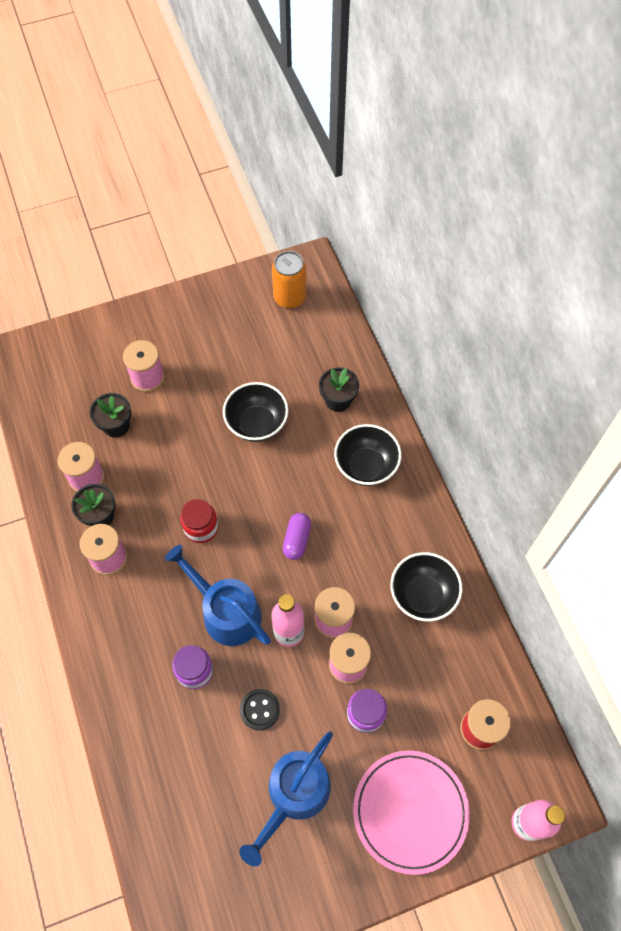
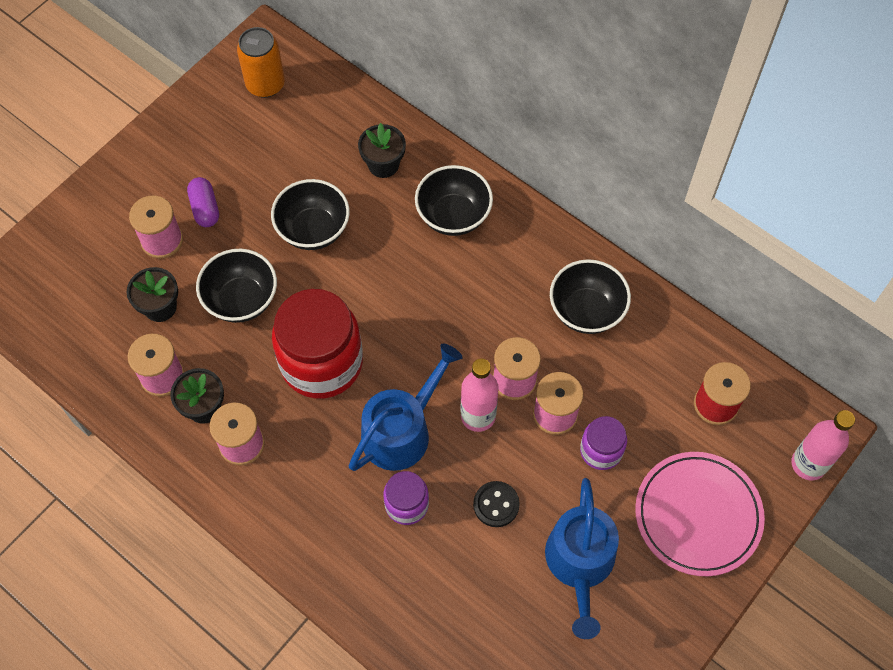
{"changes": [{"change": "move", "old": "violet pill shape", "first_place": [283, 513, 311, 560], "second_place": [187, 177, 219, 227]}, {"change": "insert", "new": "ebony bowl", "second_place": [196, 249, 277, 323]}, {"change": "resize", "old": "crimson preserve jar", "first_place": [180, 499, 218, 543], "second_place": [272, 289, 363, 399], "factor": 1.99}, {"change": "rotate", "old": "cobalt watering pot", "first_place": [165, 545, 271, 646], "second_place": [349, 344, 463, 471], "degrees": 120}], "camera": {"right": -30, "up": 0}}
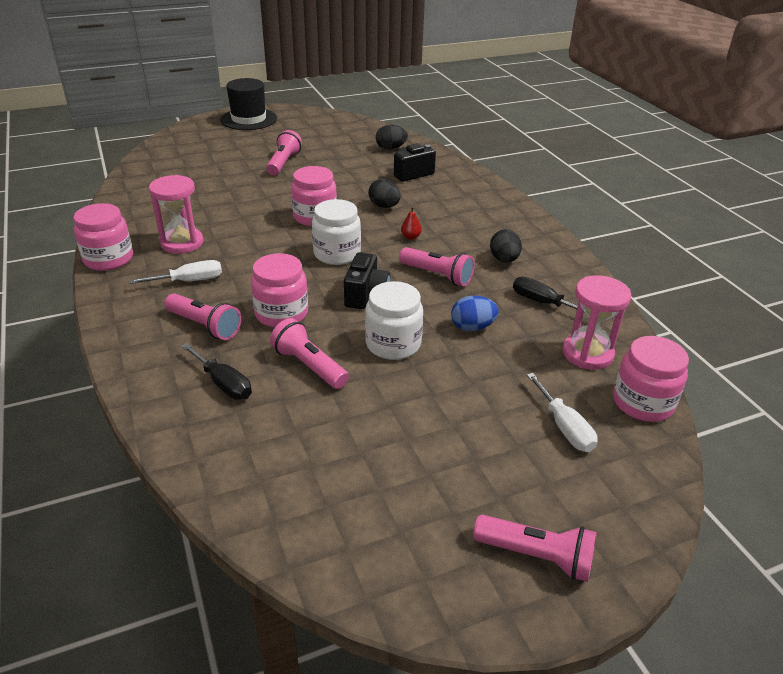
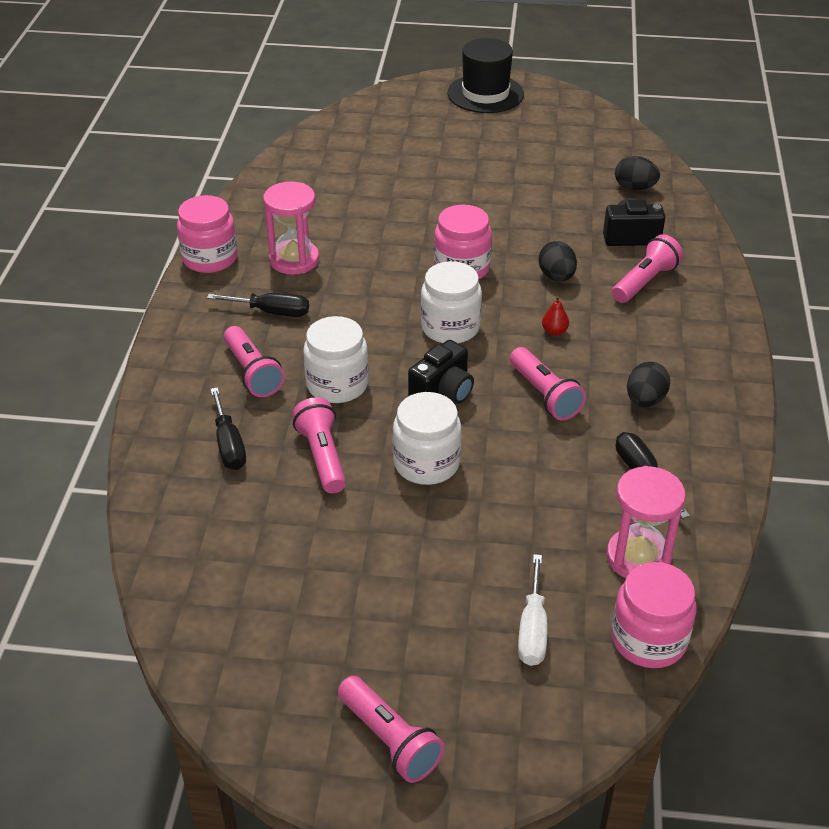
{"changes": [{"change": "recolor", "old": "white screwdriver", "new": "ebony screwdriver", "first_place": [129, 260, 222, 284], "second_place": [207, 293, 309, 317]}, {"change": "recolor", "old": "pink preserve jar", "new": "white preserve jar", "first_place": [251, 253, 308, 327], "second_place": [303, 316, 369, 403]}, {"change": "move", "old": "pink pocket torch", "first_place": [266, 130, 302, 175], "second_place": [612, 234, 683, 303]}, {"change": "delete", "old": "cobalt egg shape", "first_place": [451, 296, 499, 331]}], "camera": {"right": 30, "up": 5}}
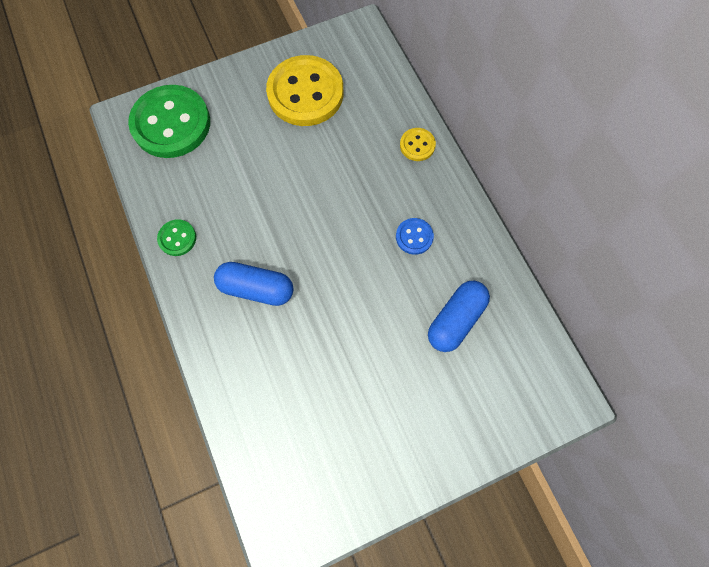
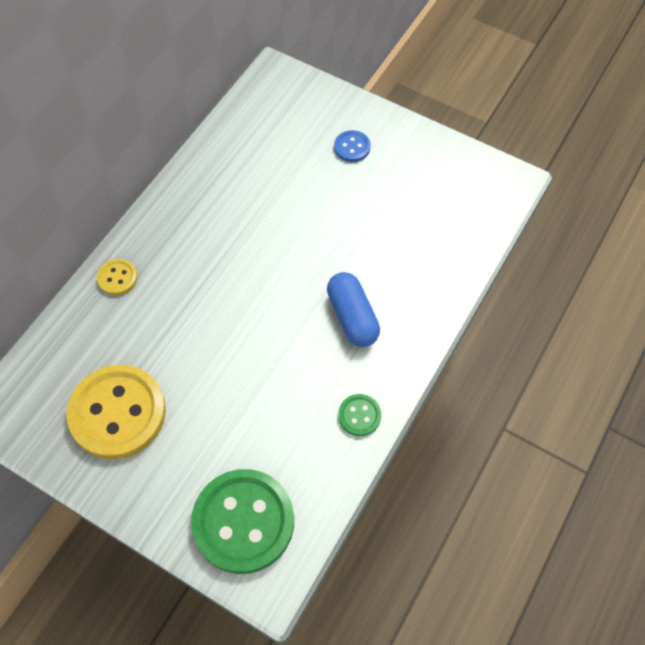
{"changes": [{"change": "move", "old": "cobalt sewing button", "first_place": [396, 218, 434, 255], "second_place": [334, 130, 370, 162]}, {"change": "delete", "old": "cobalt pill shape", "first_place": [428, 281, 490, 352]}], "camera": {"right": -125, "up": -10}}
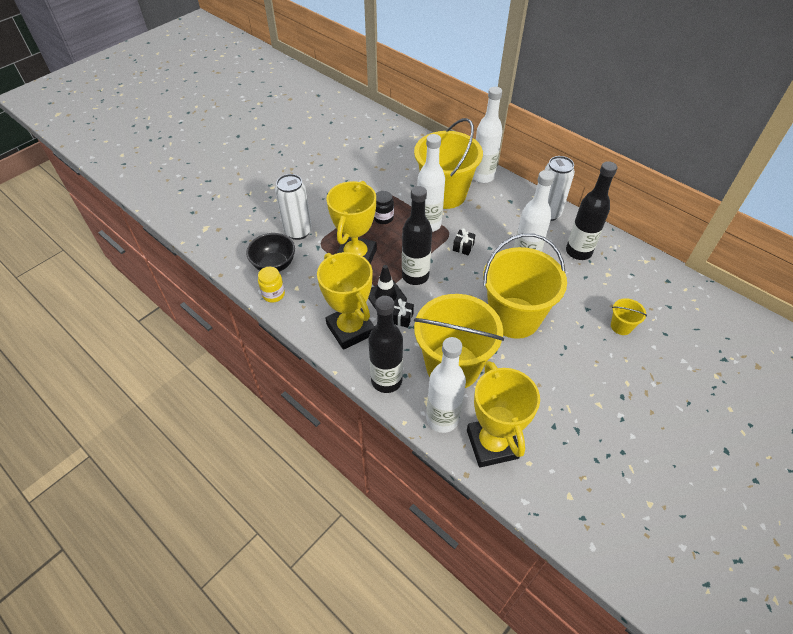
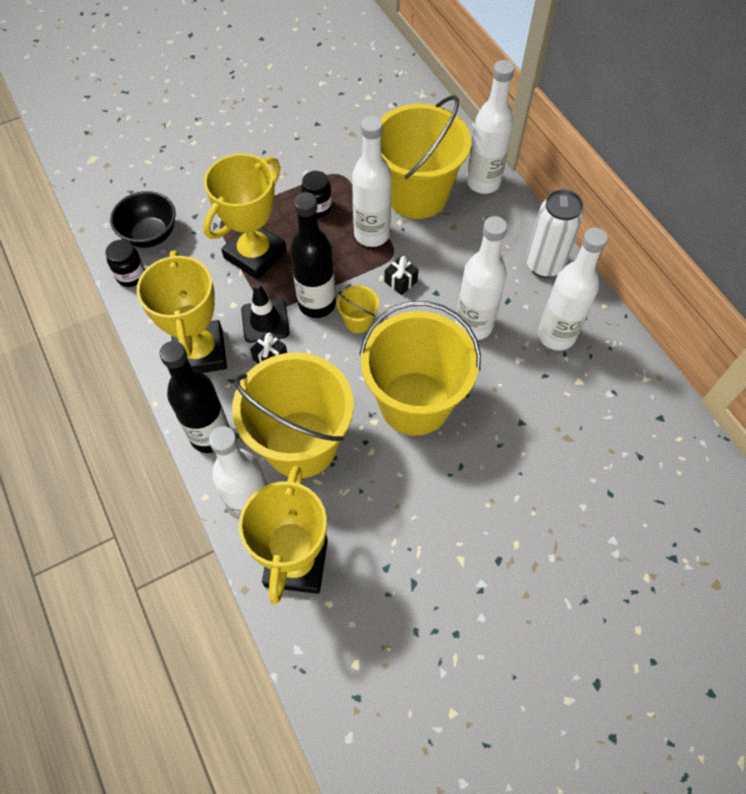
{"changes": [{"change": "recolor", "old": "yellow preserve jar", "new": "ebony preserve jar", "first_place": [258, 267, 285, 303], "second_place": [106, 240, 145, 287]}, {"change": "move", "old": "yellow sand bucket", "first_place": [611, 298, 647, 335], "second_place": [337, 285, 379, 333]}, {"change": "recolor", "old": "ebony drink bottle", "new": "white drink bottle", "first_place": [566, 161, 617, 260], "second_place": [538, 228, 608, 351]}, {"change": "delete", "old": "white tin", "first_place": [275, 174, 312, 240]}], "camera": {"right": 20, "up": 10}}
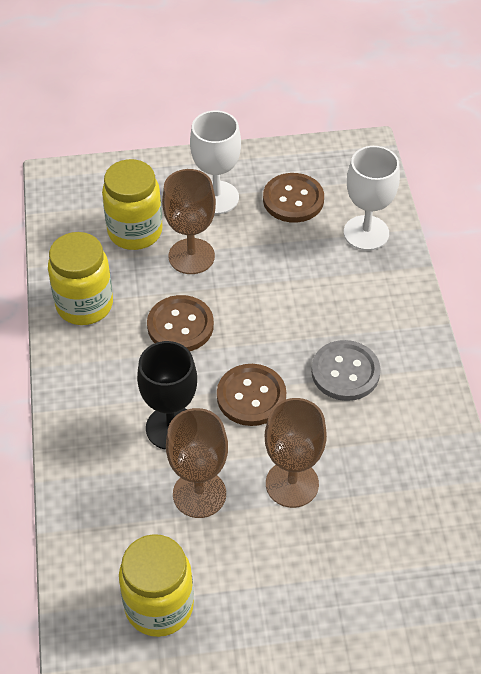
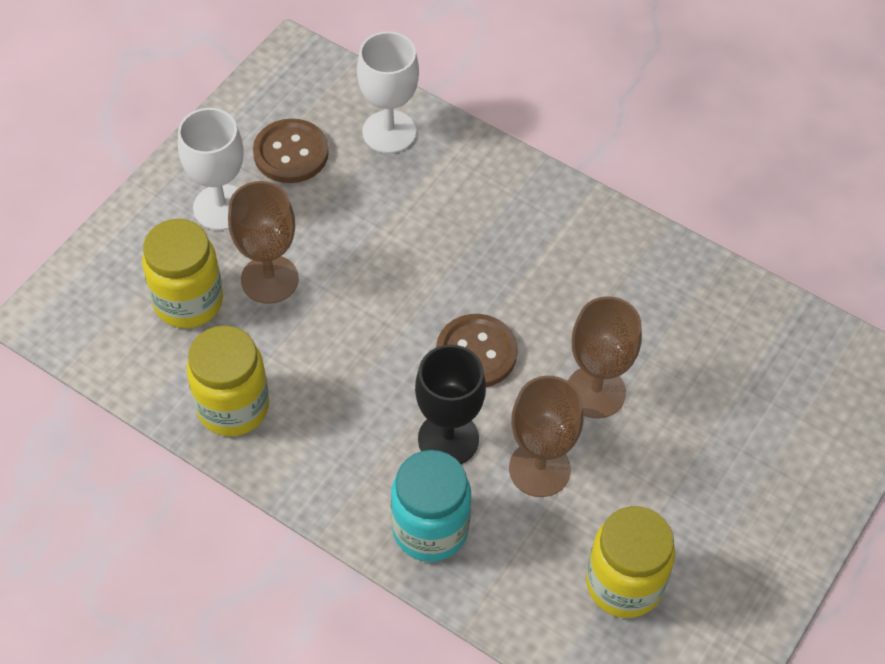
{"changes": [{"change": "insert", "new": "turquoise preserve jar", "second_place": [391, 450, 471, 562]}, {"change": "delete", "old": "dark brown sewing button", "first_place": [147, 295, 214, 351]}, {"change": "delete", "old": "ash-grey sewing button", "first_place": [311, 340, 381, 401]}], "camera": {"right": -50, "up": 5}}
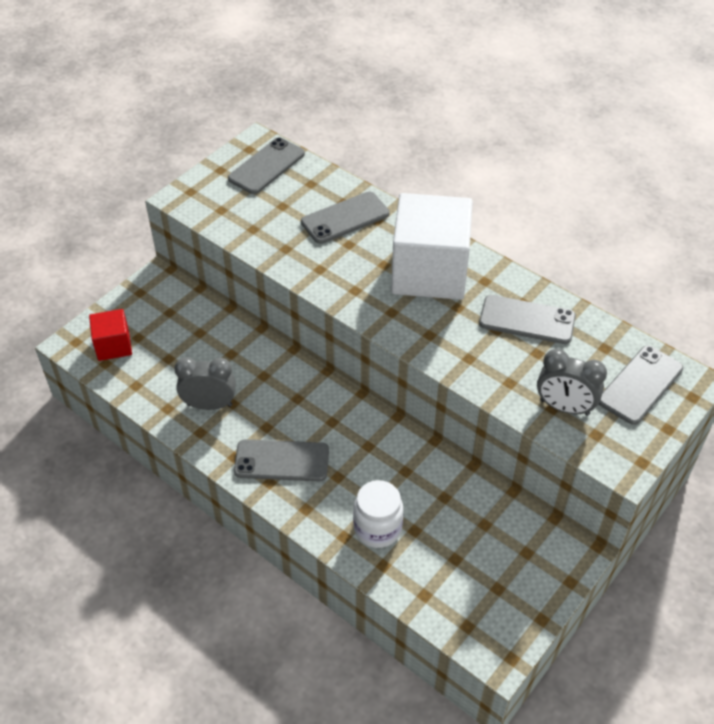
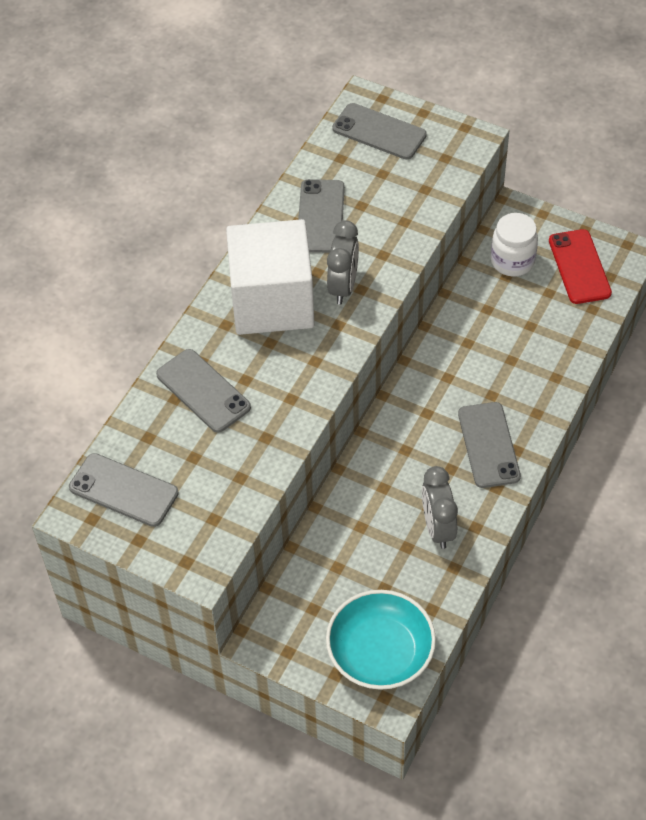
{"changes": [{"change": "replace", "old": "crimson block", "new": "turquoise bowl", "first_place": [89, 309, 132, 361], "second_place": [326, 590, 436, 690]}, {"change": "move", "old": "ash-grey alarm clock", "first_place": [537, 349, 607, 416], "second_place": [327, 220, 359, 304]}, {"change": "move", "old": "white preserve jar", "first_place": [353, 480, 403, 548], "second_place": [491, 213, 538, 277]}, {"change": "insert", "new": "crimson phone", "second_place": [549, 229, 612, 304]}], "camera": {"right": -100, "up": 5}}
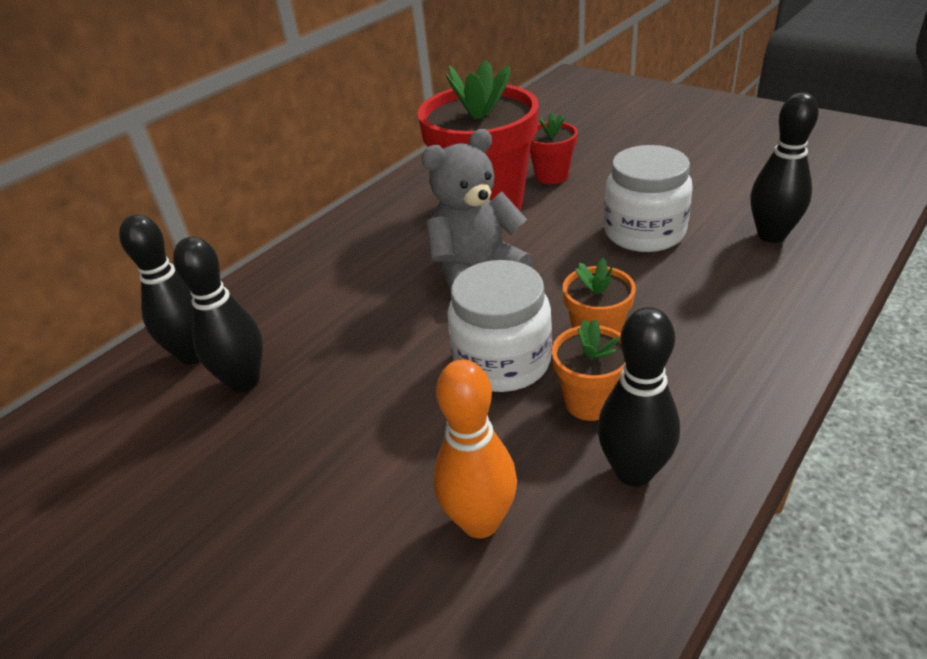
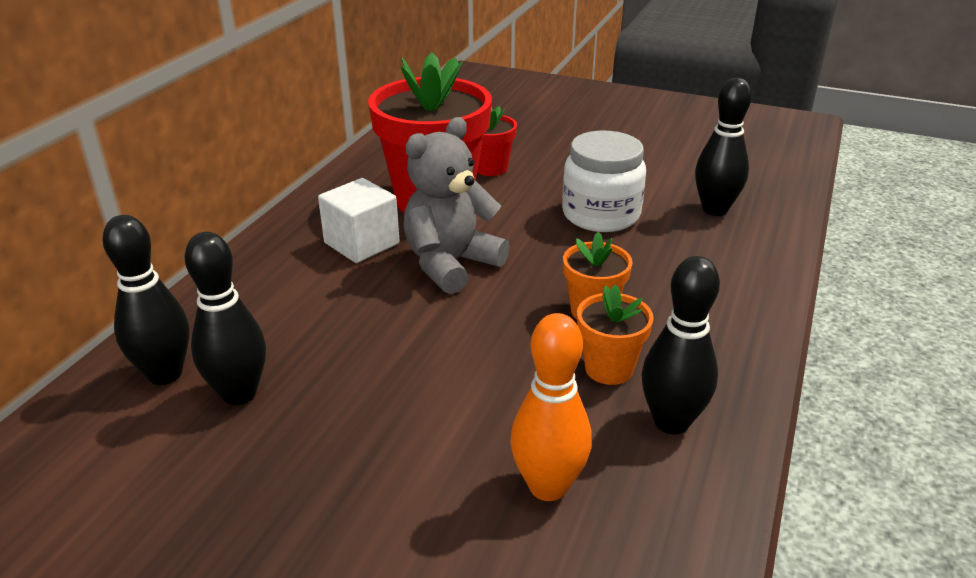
{"changes": [{"change": "insert", "new": "white block", "second_place": [318, 178, 399, 263]}, {"change": "delete", "old": "white preserve jar", "first_place": [448, 260, 552, 392]}], "camera": {"right": -20, "up": -5}}
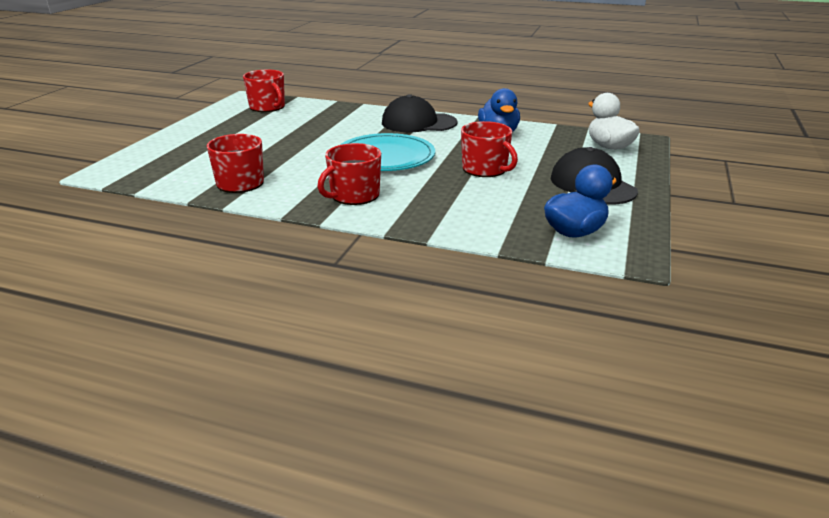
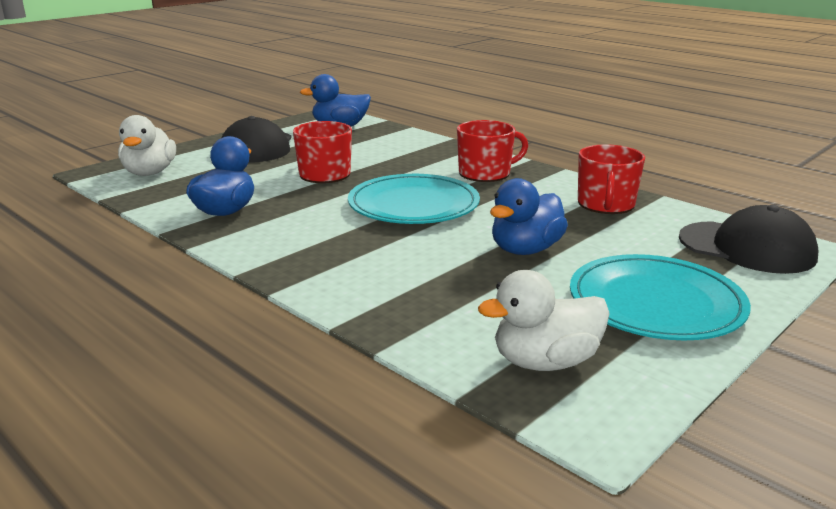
{"changes": [{"change": "replace", "old": "crimson coffee mug", "new": "white rubber duck", "first_place": [243, 70, 285, 112], "second_place": [478, 270, 610, 371]}, {"change": "insert", "new": "cobalt rubber duck", "second_place": [490, 178, 568, 255]}, {"change": "insert", "new": "turquoise dinner plate", "second_place": [570, 254, 751, 340]}, {"change": "move", "old": "ebony peaked cap", "first_place": [382, 94, 458, 132], "second_place": [679, 205, 819, 274]}], "camera": {"right": -155, "up": -5}}
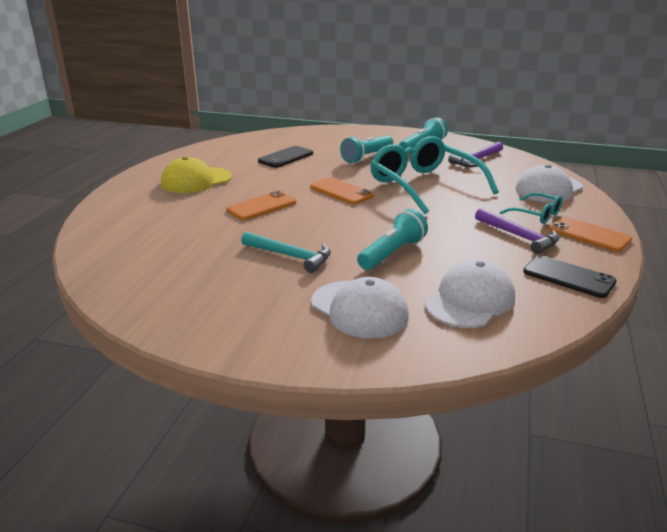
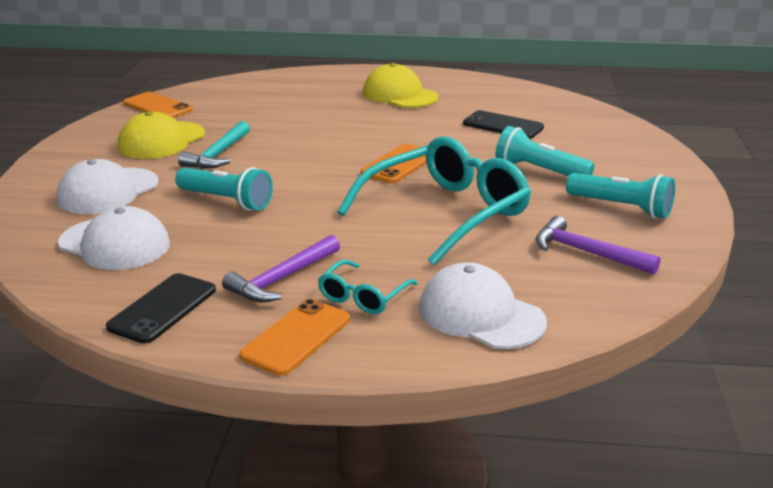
{"changes": [{"change": "insert", "new": "yellow peaked cap", "second_place": [118, 111, 205, 159]}, {"change": "move", "old": "orange phone", "first_place": [226, 191, 296, 220], "second_place": [123, 92, 193, 118]}], "camera": {"right": 80, "up": 0}}
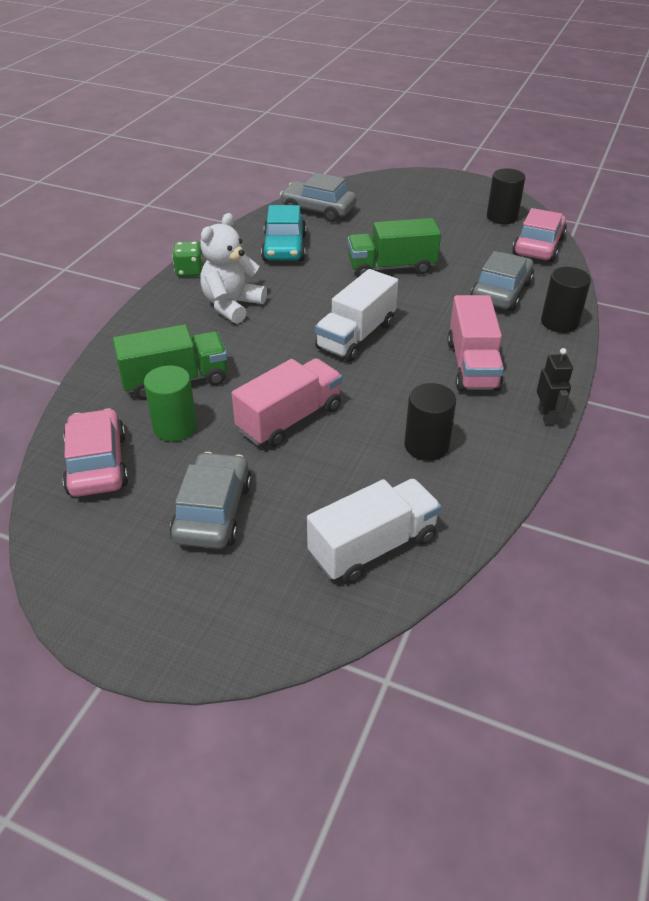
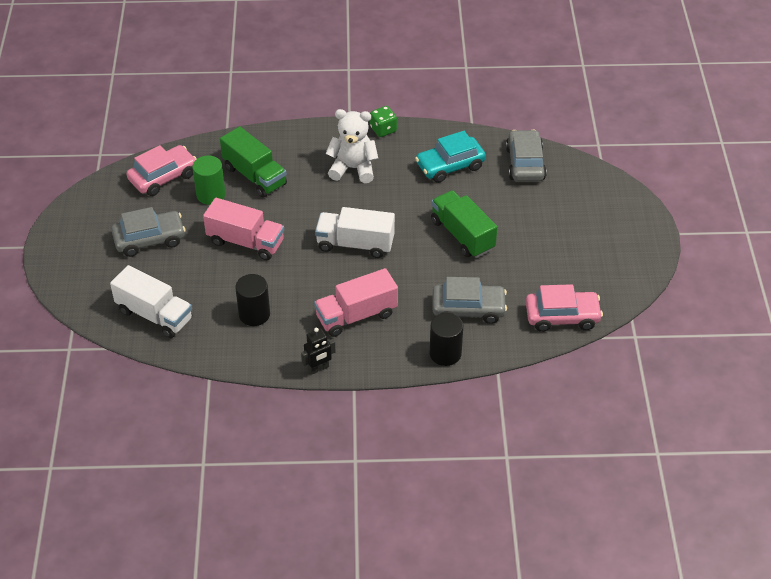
{"changes": [{"change": "delete", "old": "ebony solid cylinder", "first_place": [487, 168, 525, 224]}], "camera": {"right": 65, "up": 5}}
